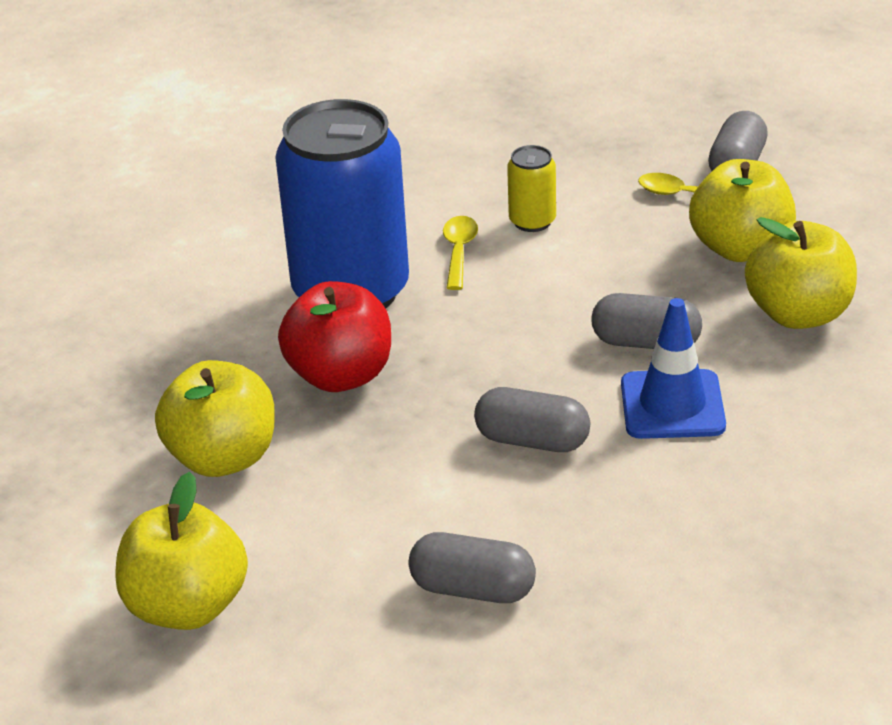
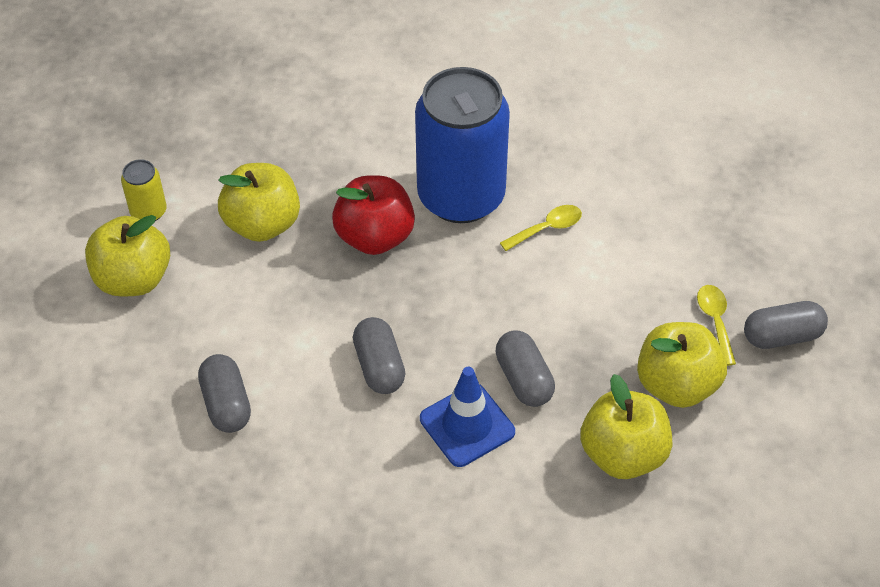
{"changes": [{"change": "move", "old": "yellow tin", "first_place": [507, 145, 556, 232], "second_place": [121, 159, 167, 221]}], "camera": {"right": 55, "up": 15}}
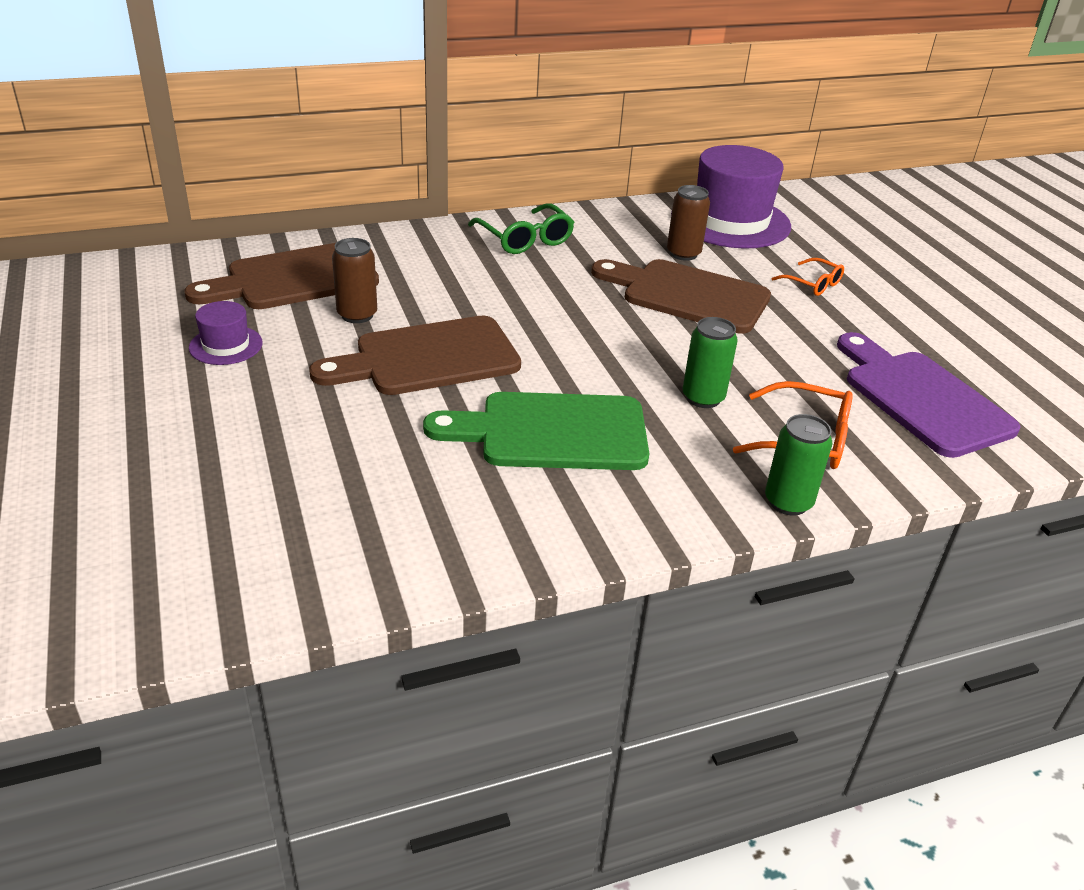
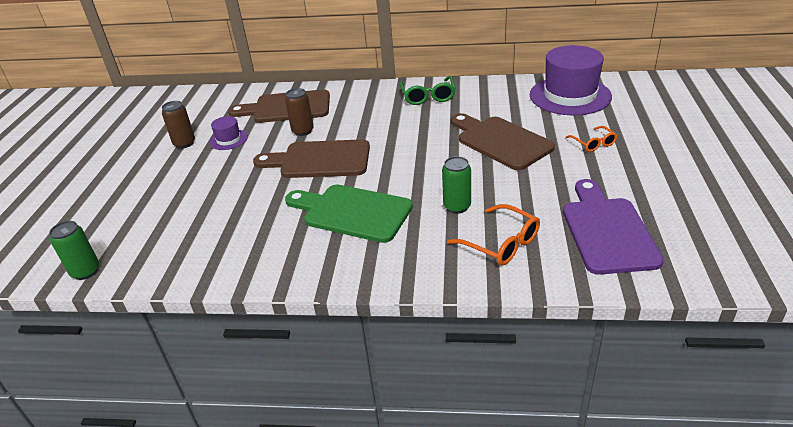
{"changes": [{"change": "move", "old": "emerald tin", "first_place": [765, 414, 832, 516], "second_place": [49, 221, 99, 280]}, {"change": "move", "old": "dark brown tin", "first_place": [667, 185, 710, 261], "second_place": [162, 101, 195, 149]}], "camera": {"right": 30, "up": 0}}
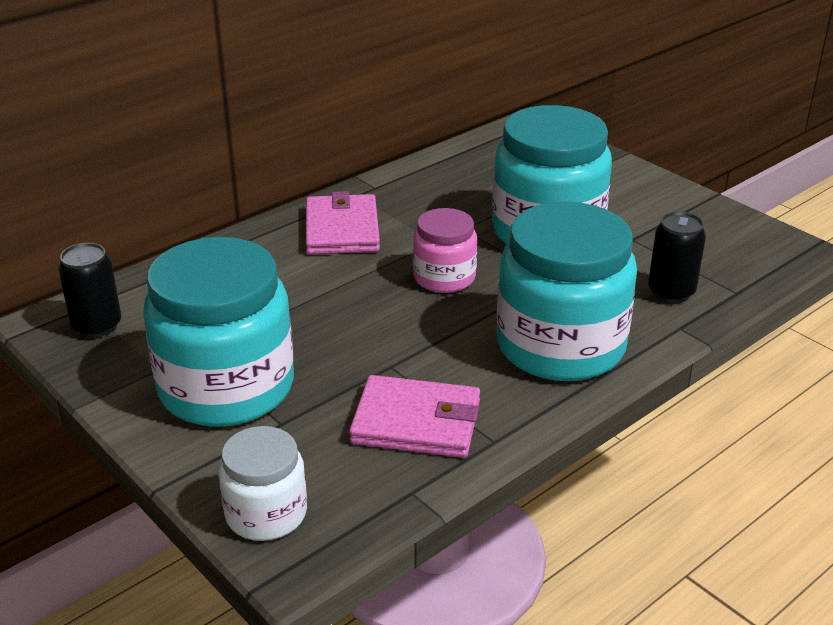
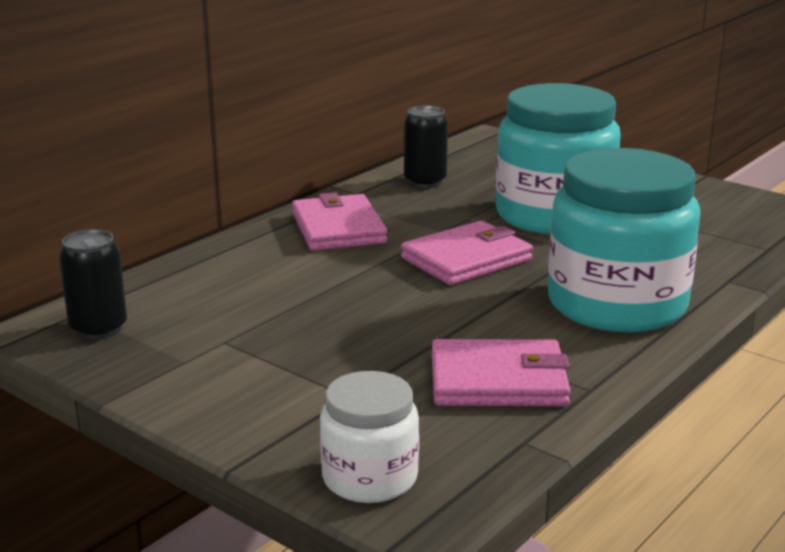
{"changes": [{"change": "replace", "old": "pink preserve jar", "new": "pink billfold", "first_place": [413, 208, 477, 293], "second_place": [401, 221, 533, 285]}, {"change": "move", "old": "ebony tin", "first_place": [648, 212, 706, 303], "second_place": [404, 106, 448, 188]}, {"change": "delete", "old": "turquoise preserve jar", "first_place": [143, 237, 294, 427]}], "camera": {"right": -10, "up": -10}}
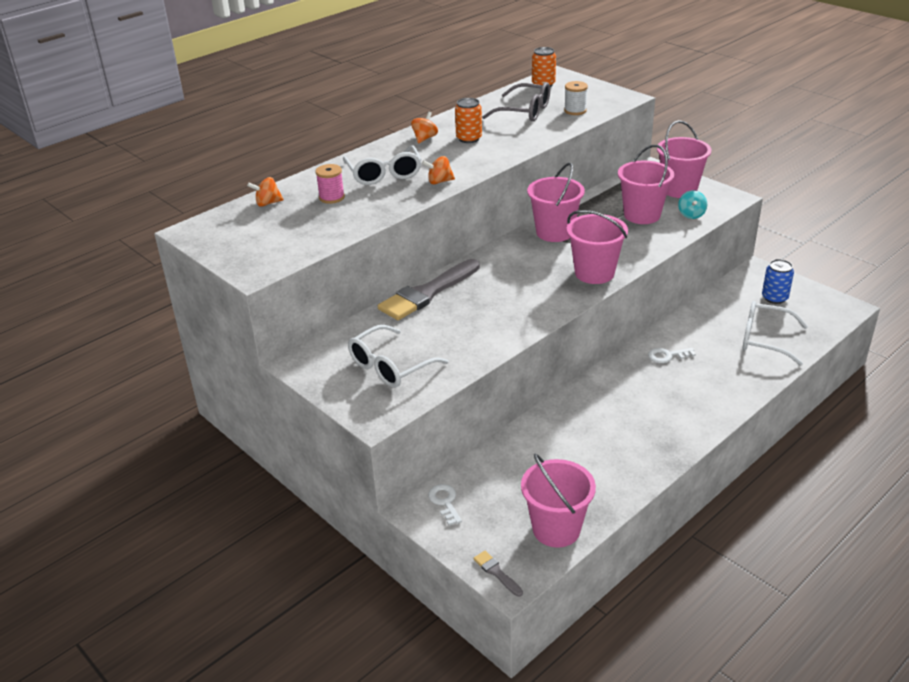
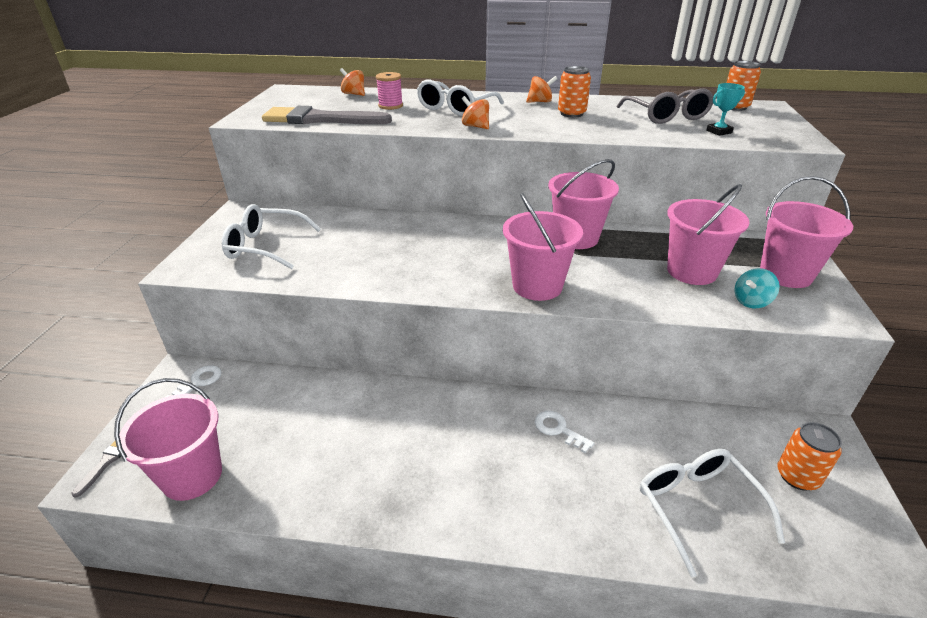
{"changes": [{"change": "move", "old": "ash-grey paint brush", "first_place": [378, 259, 480, 320], "second_place": [262, 106, 392, 124]}, {"change": "replace", "old": "white reel of thread", "new": "turquoise award cup", "first_place": [564, 81, 588, 115], "second_place": [706, 83, 745, 136]}, {"change": "recolor", "old": "cobalt tin", "new": "orange tin", "first_place": [762, 259, 794, 304], "second_place": [777, 422, 842, 491]}], "camera": {"right": 50, "up": 0}}
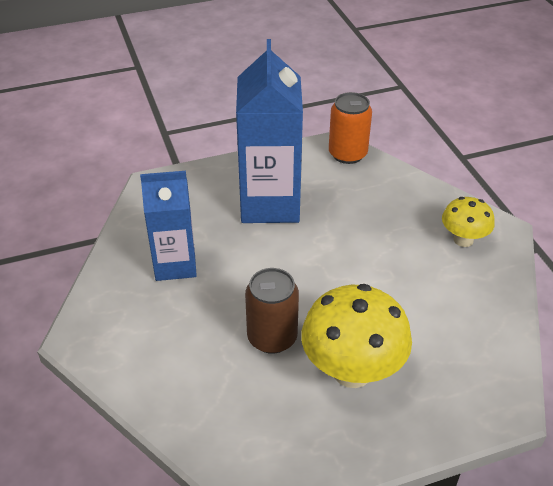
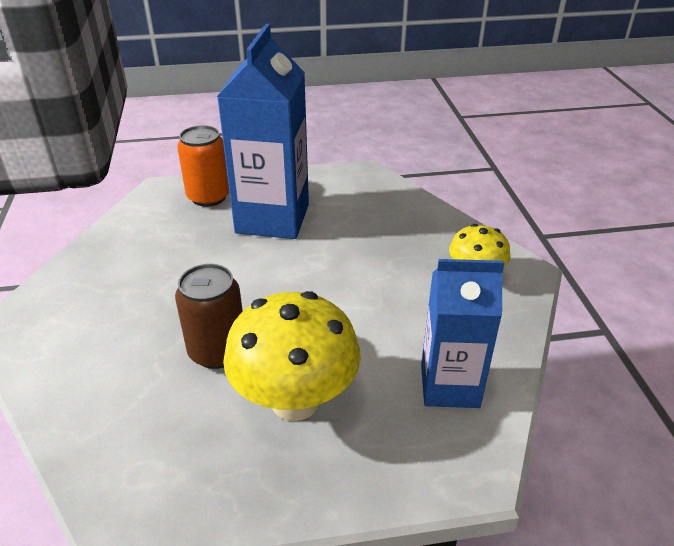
{"changes": [{"change": "move", "old": "orange tin", "first_place": [329, 92, 372, 164], "second_place": [177, 125, 229, 207]}, {"change": "move", "old": "cobalt milk carton", "first_place": [140, 171, 197, 281], "second_place": [421, 259, 504, 408]}], "camera": {"right": 10, "up": -5}}
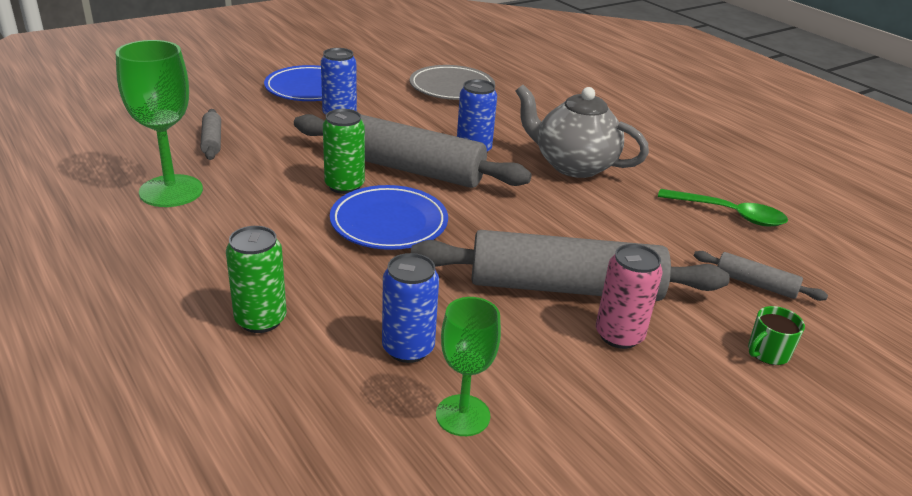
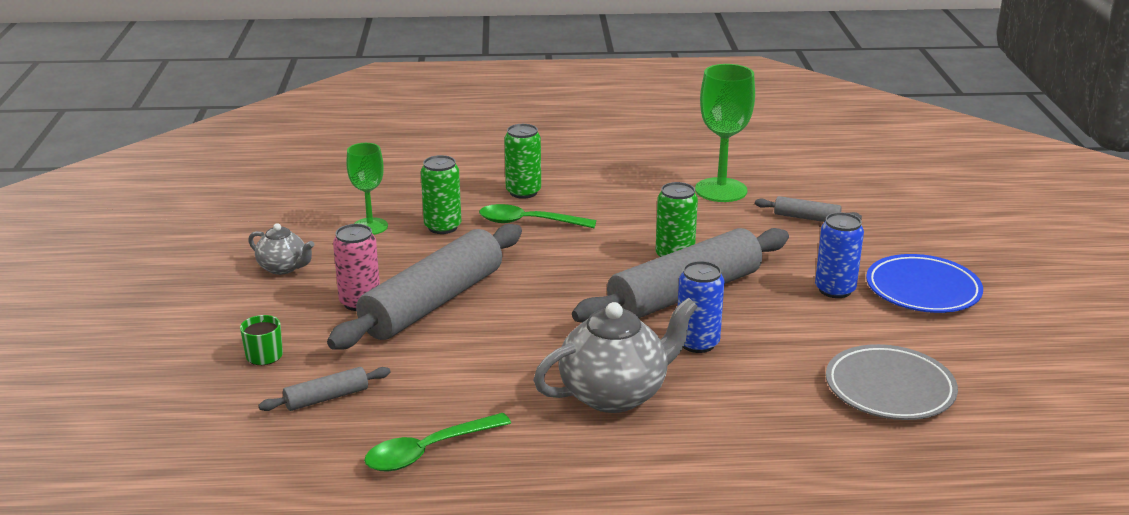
{"changes": [{"change": "insert", "new": "ash-grey tea pot", "second_place": [248, 223, 314, 275]}, {"change": "recolor", "old": "cobalt tin", "new": "emerald tin", "first_place": [382, 253, 439, 363], "second_place": [421, 155, 461, 234]}, {"change": "insert", "new": "emerald tablespoon", "second_place": [479, 204, 596, 228]}, {"change": "delete", "old": "cobalt dinner plate", "first_place": [330, 185, 448, 250]}], "camera": {"right": 125, "up": -5}}
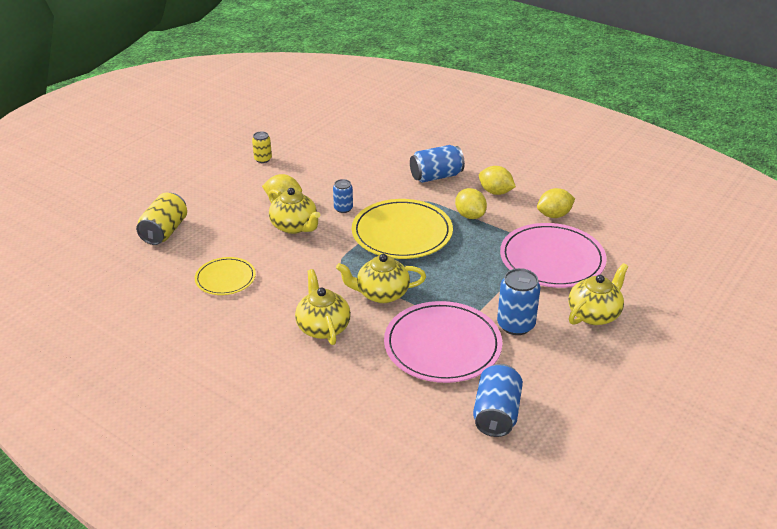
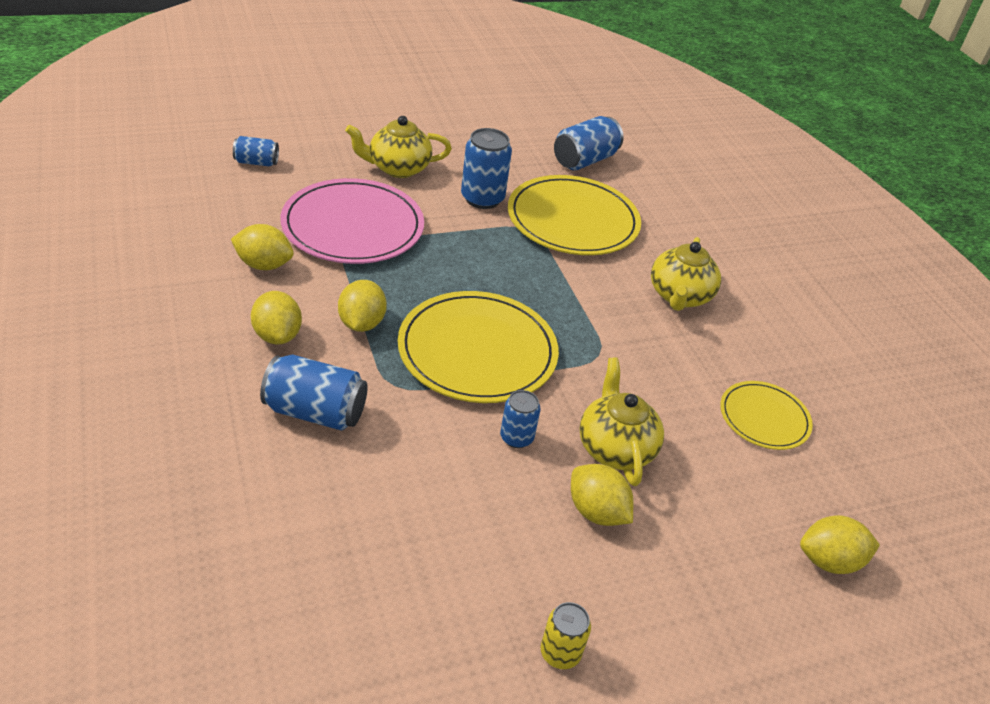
{"changes": [{"change": "insert", "new": "cobalt tin", "second_place": [233, 136, 279, 166]}, {"change": "recolor", "old": "pink dinner plate", "new": "yellow dinner plate", "first_place": [384, 301, 502, 383], "second_place": [508, 175, 641, 255]}, {"change": "replace", "old": "yellow tin", "new": "yellow toy lemon", "first_place": [136, 193, 187, 245], "second_place": [800, 515, 880, 574]}, {"change": "delete", "old": "yellow tea pot", "first_place": [336, 254, 426, 303]}], "camera": {"right": -150, "up": 5}}
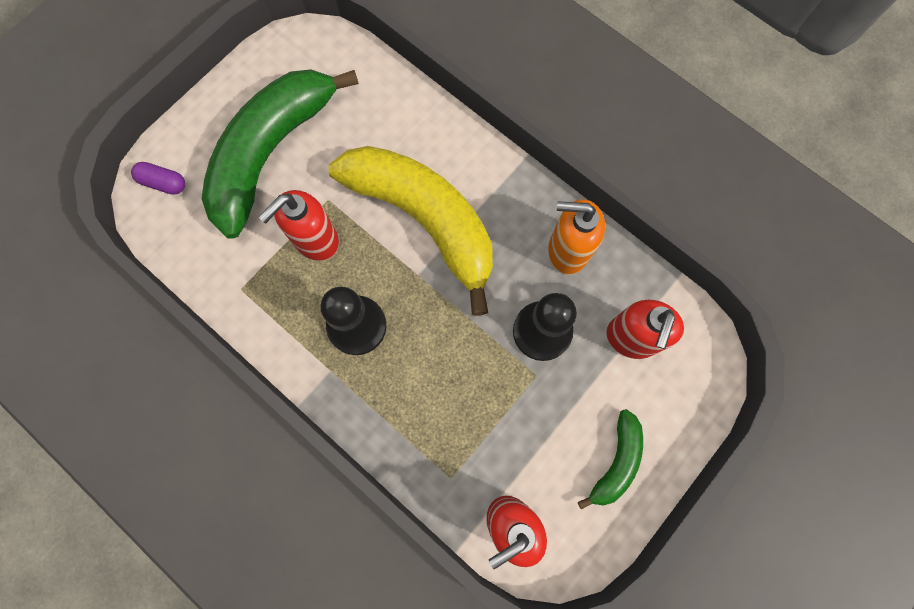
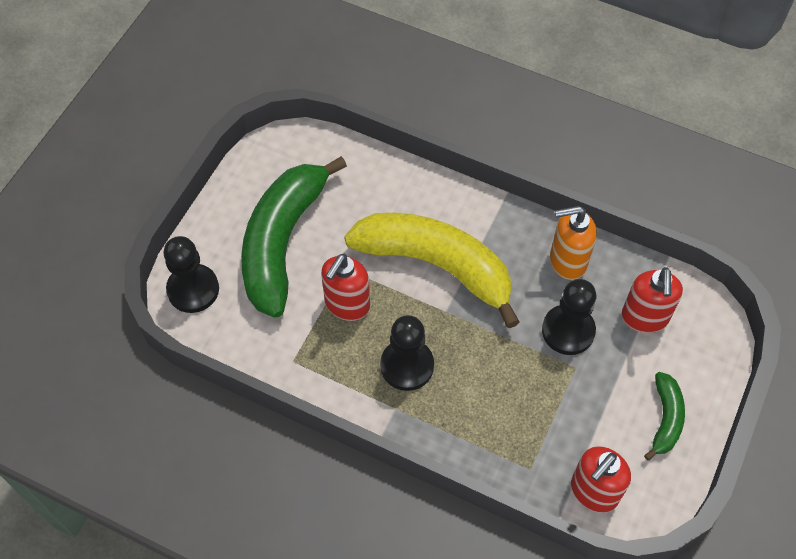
{"changes": [{"change": "replace", "old": "violet pill shape", "new": "ebony game pawn", "first_place": [131, 162, 185, 195], "second_place": [163, 236, 219, 313]}], "camera": {"right": -15, "up": -15}}
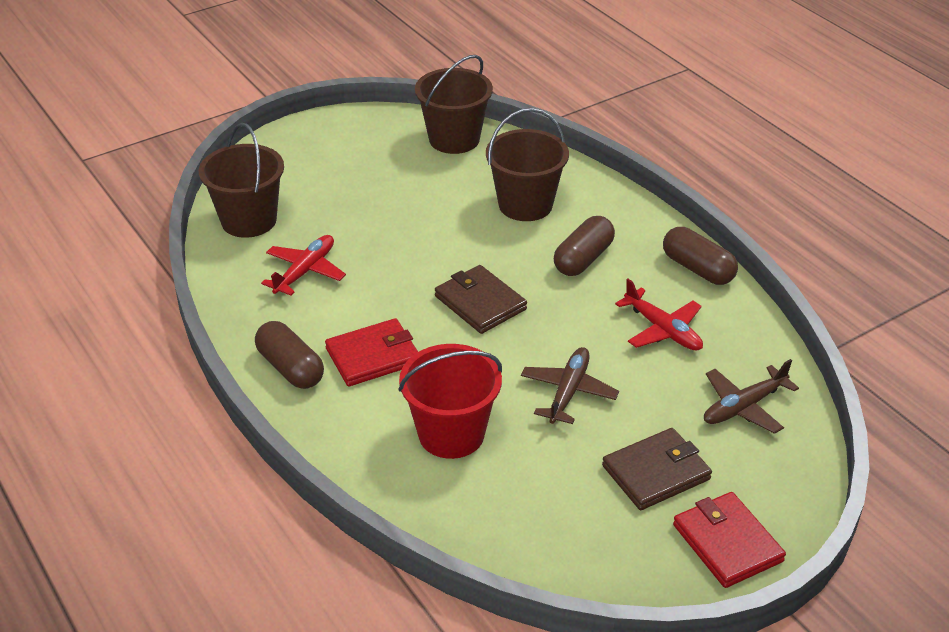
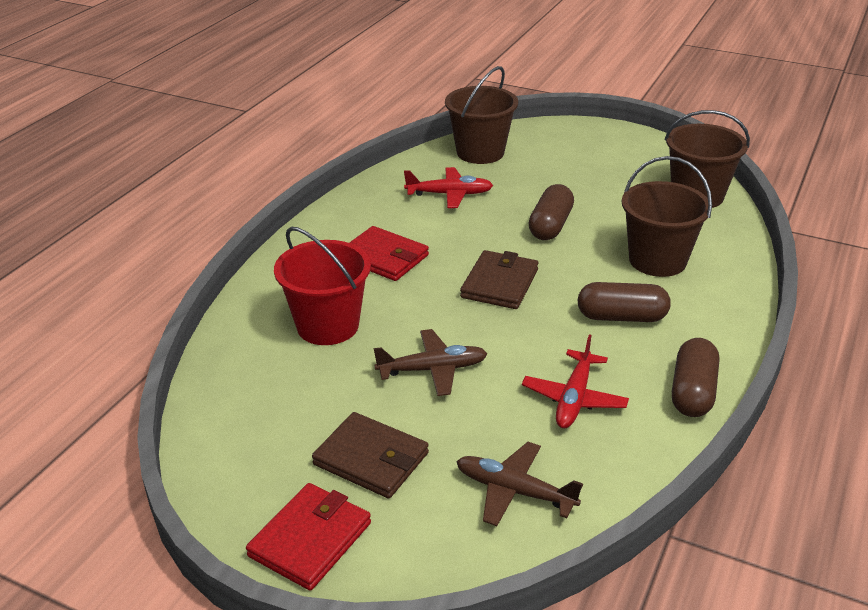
{"changes": [{"change": "move", "old": "dark brown pill shape", "first_place": [255, 321, 324, 389], "second_place": [529, 184, 574, 240]}], "camera": {"right": 60, "up": -5}}
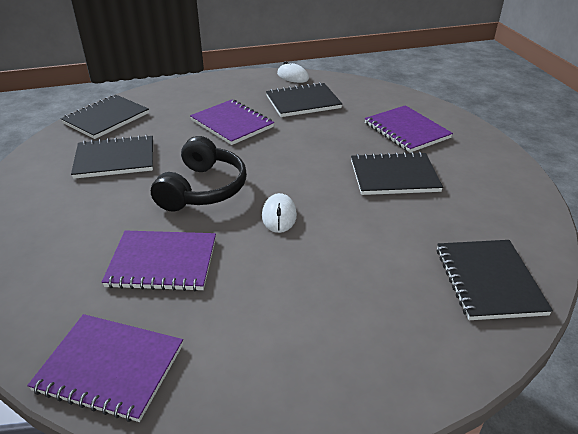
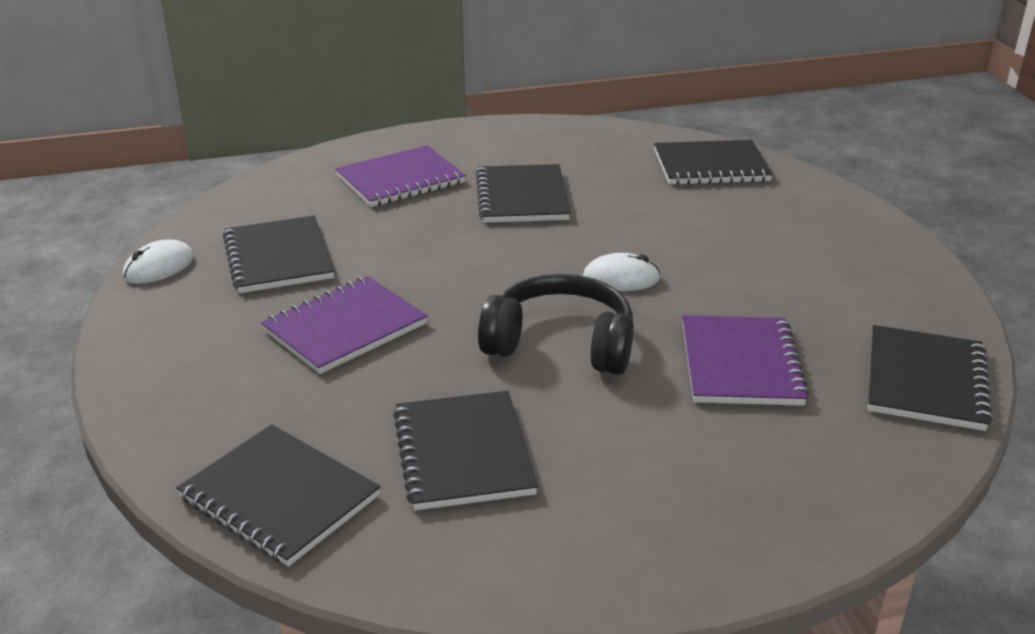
{"changes": [{"change": "recolor", "old": "violet exercise book", "new": "ebony exercise book", "first_place": [27, 314, 183, 422], "second_place": [868, 325, 993, 431]}], "camera": {"right": -90, "up": -5}}
